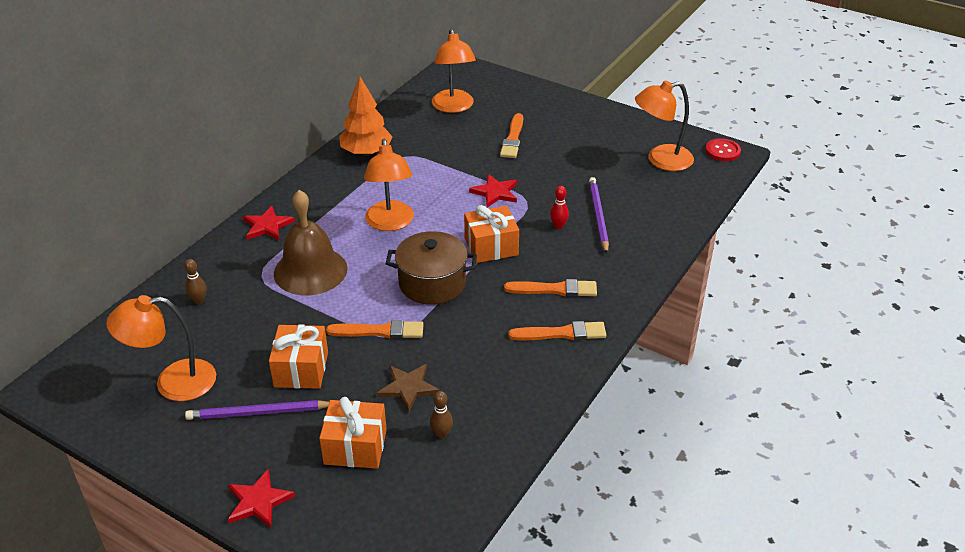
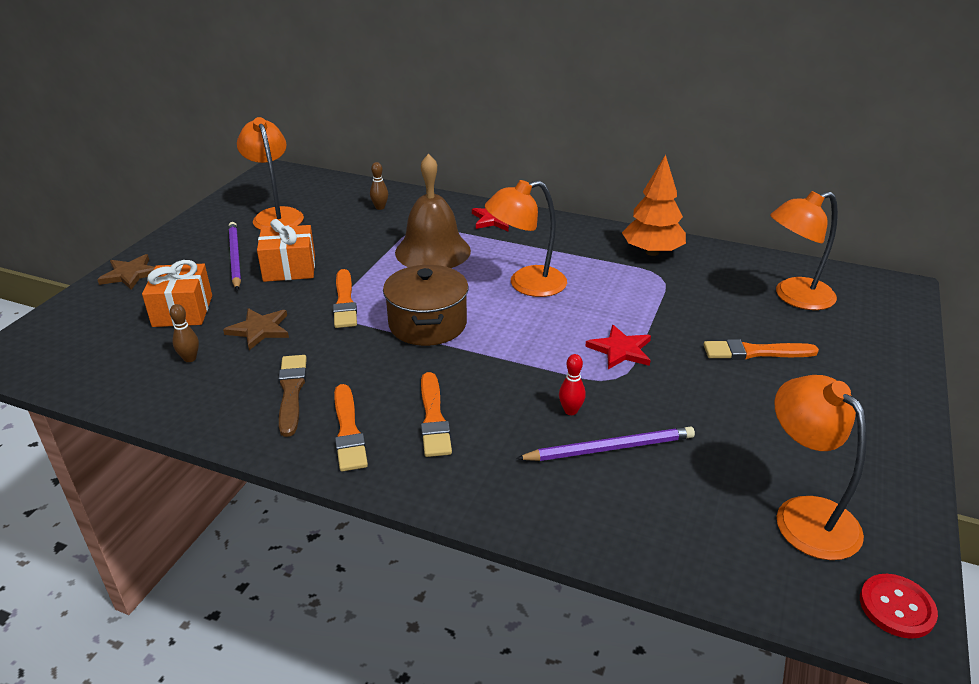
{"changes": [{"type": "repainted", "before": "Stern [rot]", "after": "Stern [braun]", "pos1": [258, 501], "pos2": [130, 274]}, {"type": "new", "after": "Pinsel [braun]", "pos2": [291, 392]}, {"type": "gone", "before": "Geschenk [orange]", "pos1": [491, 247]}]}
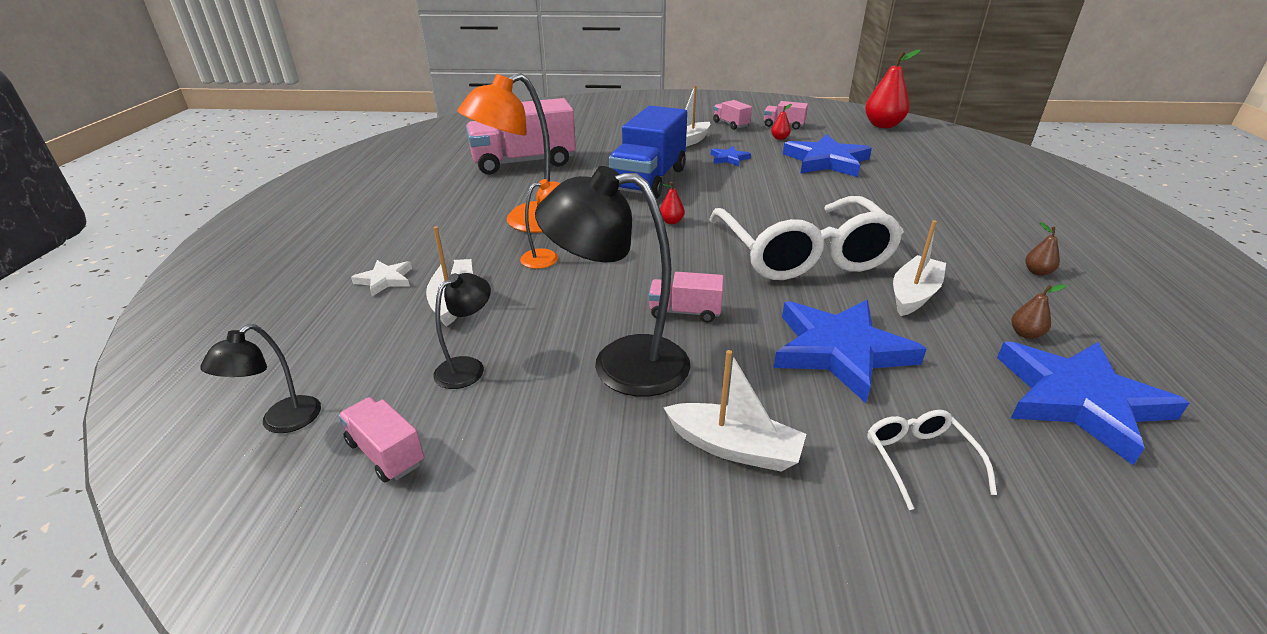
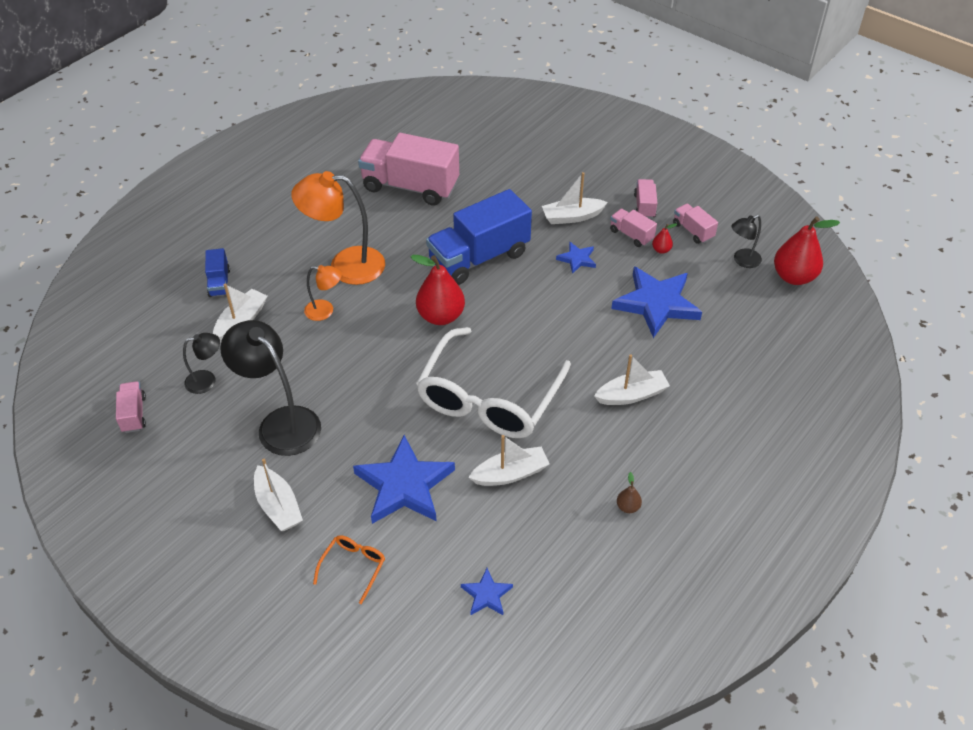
{"changes": [{"type": "swapped", "before": "Stern [weiß]", "after": "Lastwagen [blau]", "pos1": [385, 280], "pos2": [219, 283]}, {"type": "repainted", "before": "Brille [weiß]", "after": "Brille [orange]", "pos1": [919, 459], "pos2": [353, 567]}, {"type": "scaled", "before": "Birne [rot]", "pos1": [671, 221], "pos2": [440, 316], "scale": 2.27}, {"type": "scaled", "before": "Stern [blau]", "pos1": [1078, 400], "pos2": [487, 595], "scale": 0.48}, {"type": "new", "after": "Boot [weiß]", "pos2": [631, 395]}, {"type": "shifted", "before": "Lastwagen [rosa]", "pos1": [685, 312], "pos2": [631, 235]}, {"type": "shifted", "before": "Lampe [schwarz]", "pos1": [282, 422], "pos2": [742, 260]}, {"type": "gone", "before": "Birne [braun]", "pos1": [1025, 334]}]}
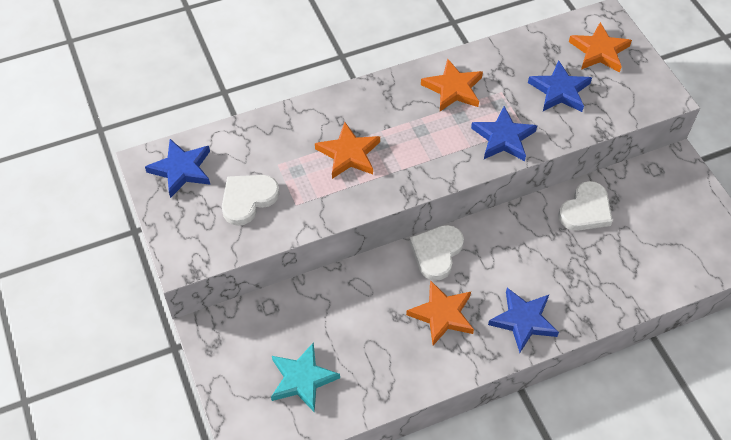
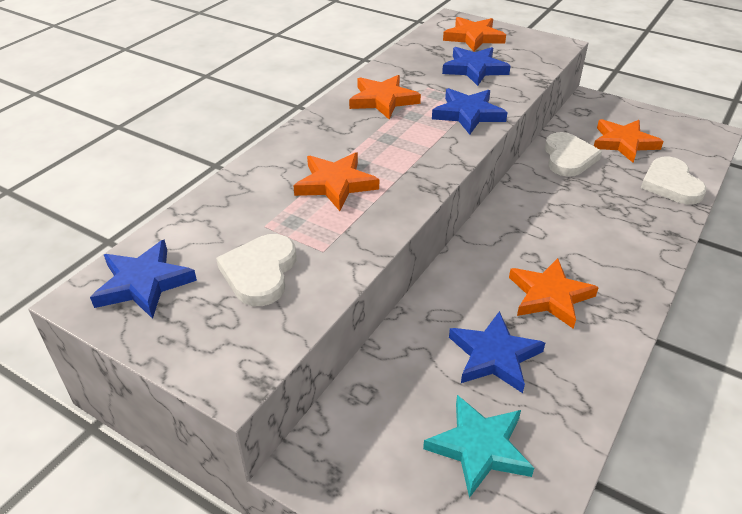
{"changes": [{"type": "shifted", "before": "Stern [blau]", "pos1": [523, 321], "pos2": [494, 356]}, {"type": "new", "after": "Stern [orange]", "pos2": [624, 143]}, {"type": "shifted", "before": "Herz [weiß]", "pos1": [436, 253], "pos2": [671, 184]}]}
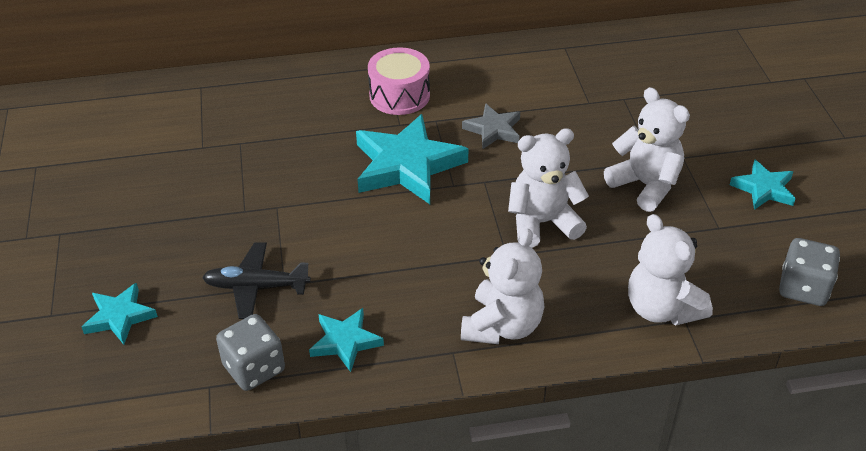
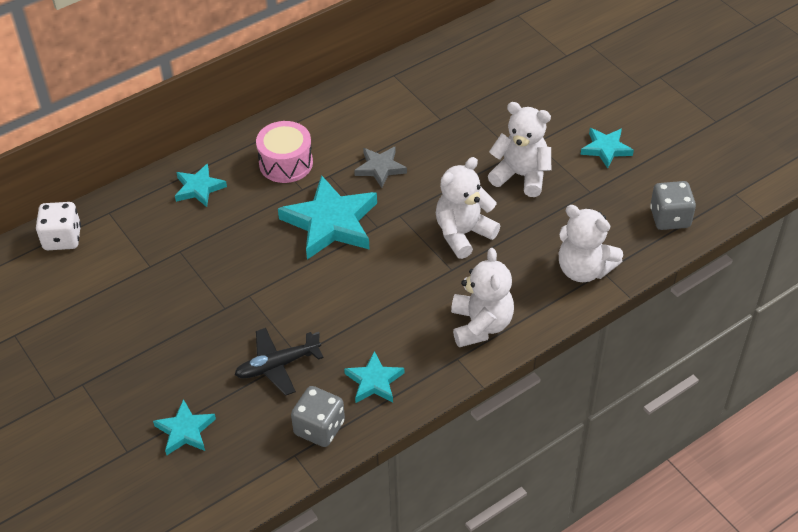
{"changes": [{"type": "new", "after": "Spielwürfel [weiß]", "pos2": [62, 238]}, {"type": "new", "after": "Stern [türkis]", "pos2": [199, 188]}]}
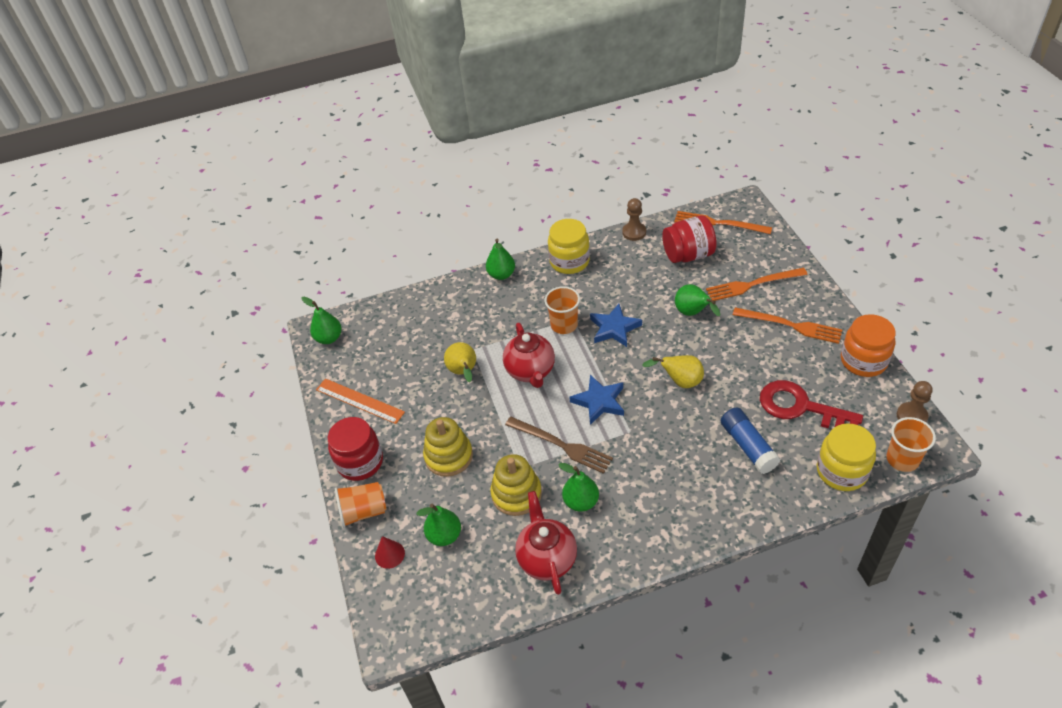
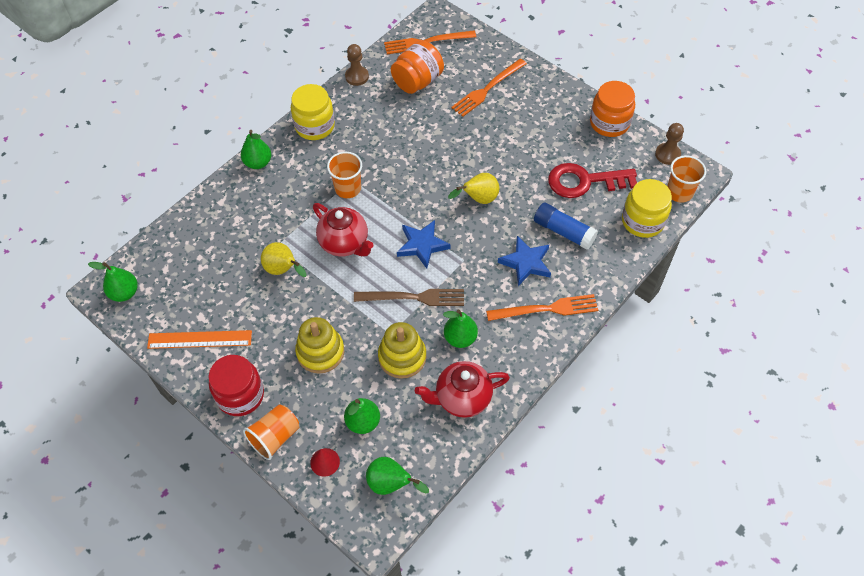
{"changes": [{"type": "shifted", "before": "Birne [grün]", "pos1": [693, 313], "pos2": [391, 484]}, {"type": "repainted", "before": "Einmachglas [rot]", "after": "Einmachglas [orange]", "pos1": [688, 255], "pos2": [417, 81]}, {"type": "rotated", "before": "Teekanne [rot]", "pos1": [547, 558], "pos2": [462, 398], "turn": -60}, {"type": "shifted", "before": "Gabel [orange]", "pos1": [790, 325], "pos2": [546, 309]}, {"type": "shifted", "before": "Stern [blau]", "pos1": [614, 328], "pos2": [526, 263]}]}
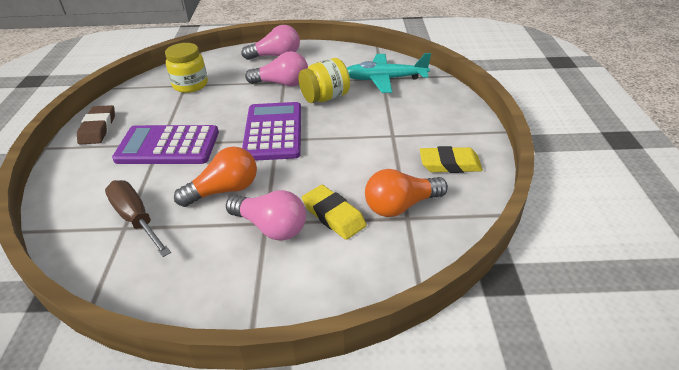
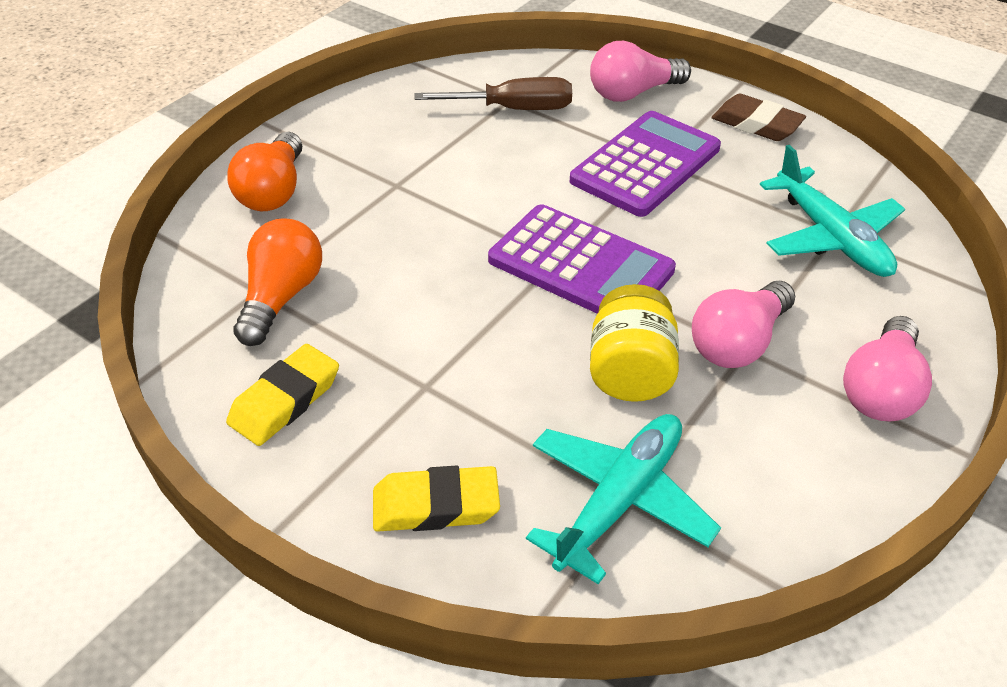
{"changes": [{"type": "shifted", "before": "Glühbirne [orange]", "pos1": [224, 190], "pos2": [273, 191]}, {"type": "shifted", "before": "Radiergummi [gelb]", "pos1": [333, 215], "pos2": [436, 505]}, {"type": "shifted", "before": "Glühbirne [rosa]", "pos1": [271, 227], "pos2": [633, 93]}, {"type": "swapped", "before": "Einmachglas [gelb]", "after": "Flugzeug [türkis]", "pos1": [190, 85], "pos2": [830, 237]}]}
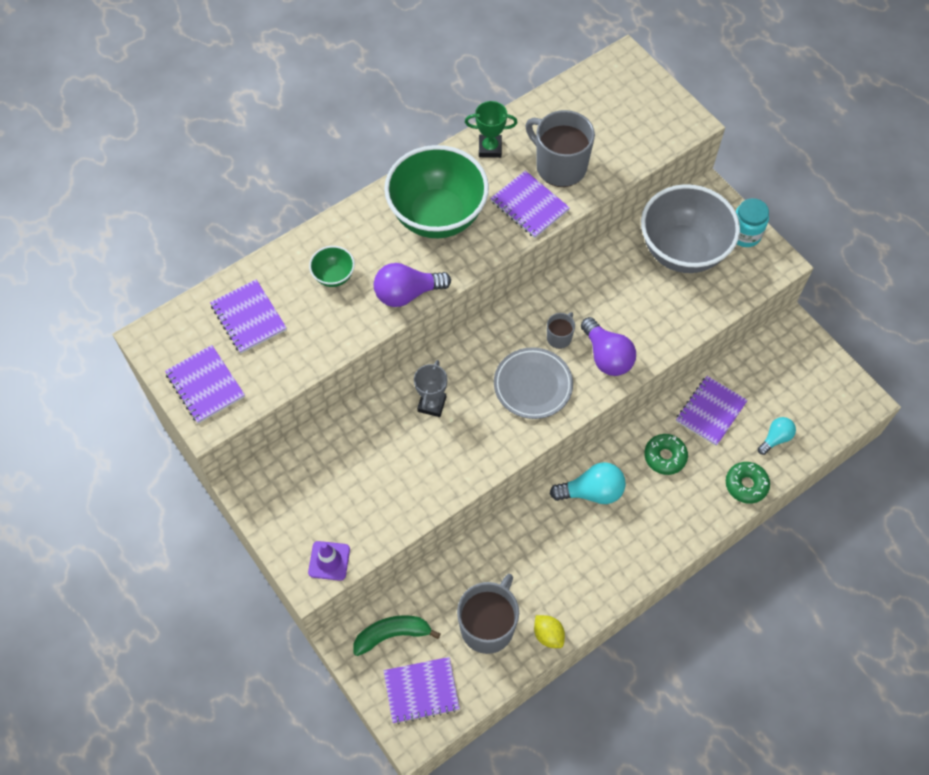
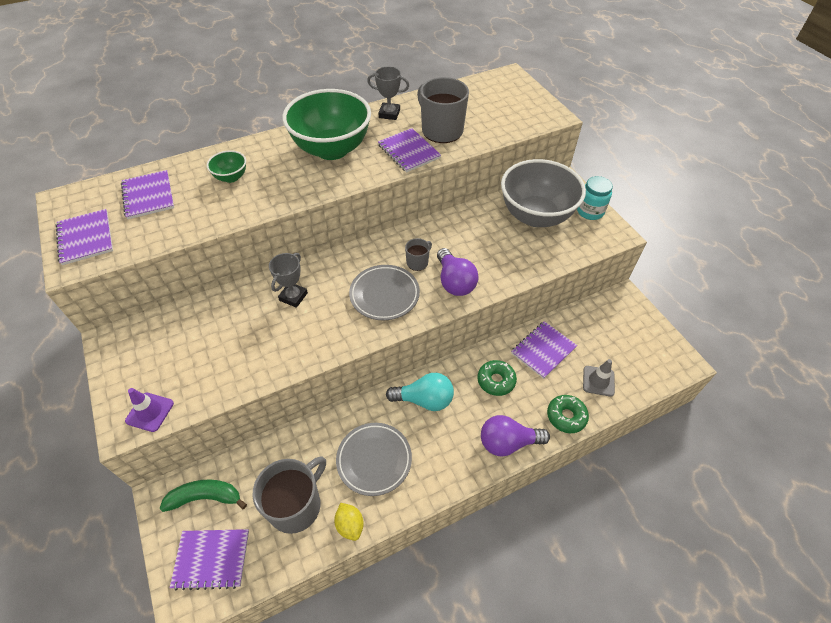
{"changes": [{"type": "new", "after": "Teller [grau]", "pos2": [374, 460]}, {"type": "repainted", "before": "Pokal [grün]", "after": "Pokal [grau]", "pos1": [490, 148], "pos2": [389, 114]}, {"type": "shifted", "before": "Glühbirne [lila]", "pos1": [407, 293], "pos2": [508, 442]}, {"type": "swapped", "before": "Glühbirne [türkis]", "after": "Leitkegel [grau]", "pos1": [775, 438], "pos2": [598, 381]}]}
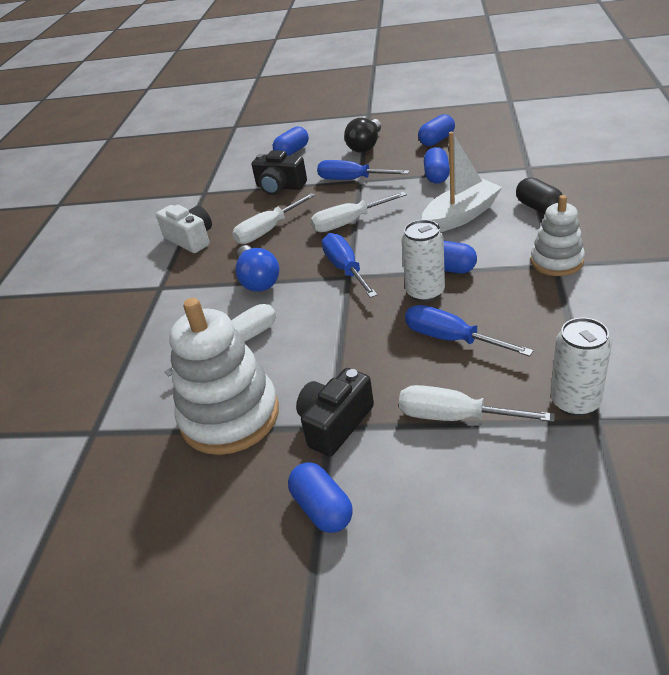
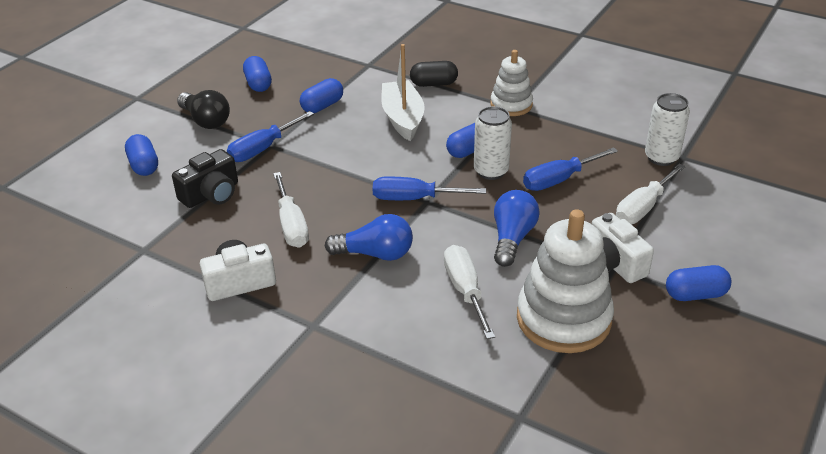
{"changes": [{"type": "rotated", "before": "Kapsel [blau]", "pos1": [436, 176], "pos2": [322, 106], "turn": -75}, {"type": "new", "after": "Glühbirne [blau]", "pos2": [512, 238]}, {"type": "repainted", "before": "Kamera [schwarz]", "after": "Kamera [weiß]", "pos1": [335, 424], "pos2": [612, 263]}, {"type": "gone", "before": "Schraubenzieher [weiß]", "pos1": [349, 223]}]}
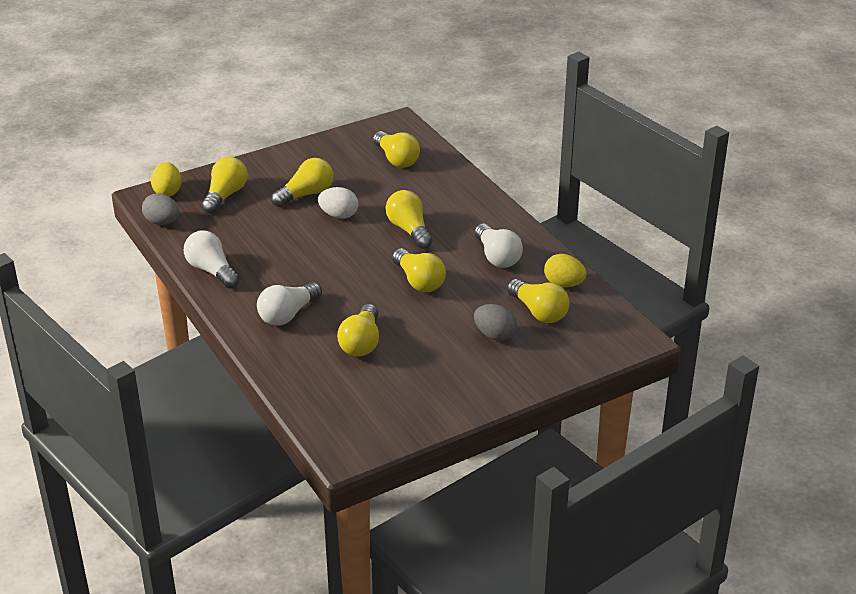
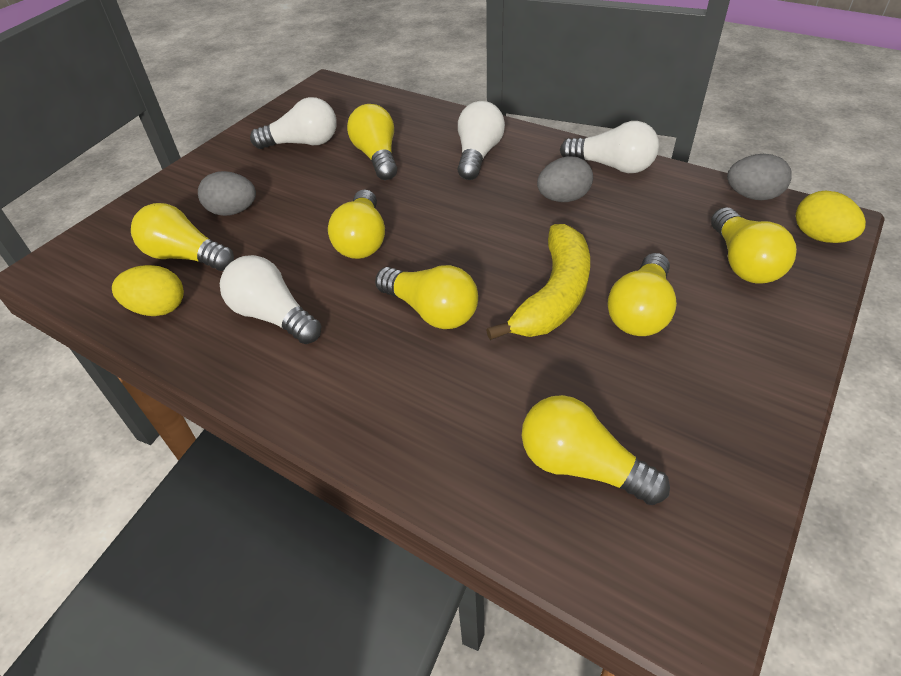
{"changes": [{"type": "new", "after": "Glühbirne [weiß]", "pos2": [303, 143]}, {"type": "rotated", "before": "Glühbirne [gelb]", "pos1": [419, 281], "pos2": [362, 240], "turn": -120}, {"type": "swapped", "before": "Ei [weiß]", "after": "Banane [gelb]", "pos1": [339, 215], "pos2": [554, 295]}, {"type": "new", "after": "Ei [grau]", "pos2": [563, 198]}]}
